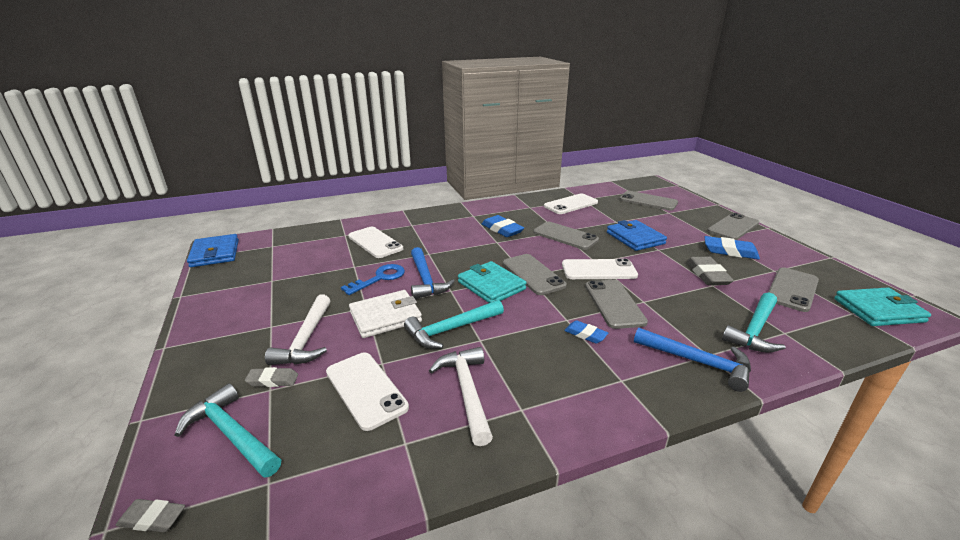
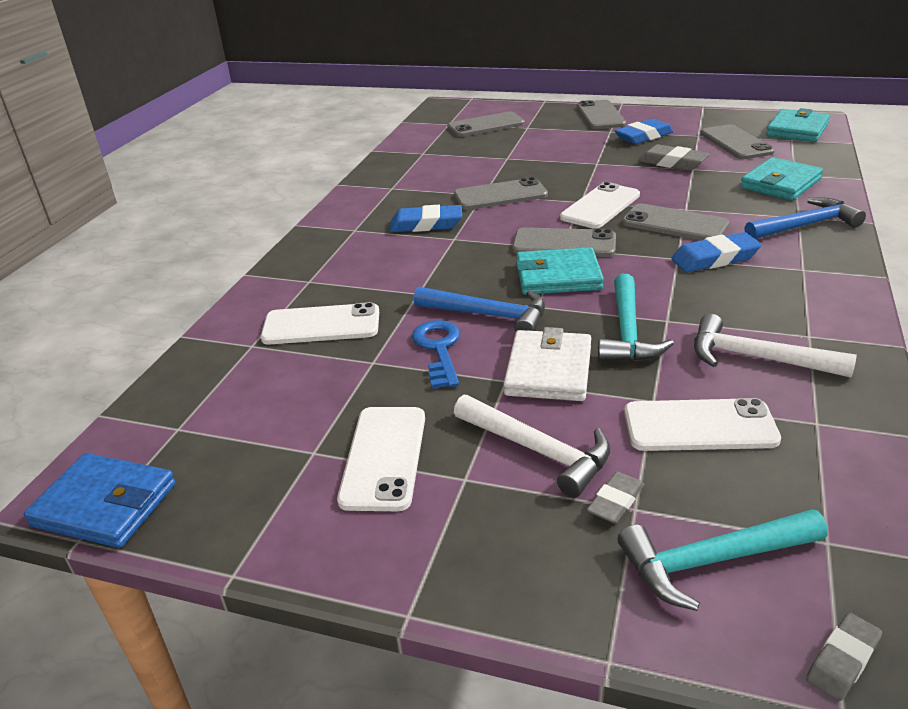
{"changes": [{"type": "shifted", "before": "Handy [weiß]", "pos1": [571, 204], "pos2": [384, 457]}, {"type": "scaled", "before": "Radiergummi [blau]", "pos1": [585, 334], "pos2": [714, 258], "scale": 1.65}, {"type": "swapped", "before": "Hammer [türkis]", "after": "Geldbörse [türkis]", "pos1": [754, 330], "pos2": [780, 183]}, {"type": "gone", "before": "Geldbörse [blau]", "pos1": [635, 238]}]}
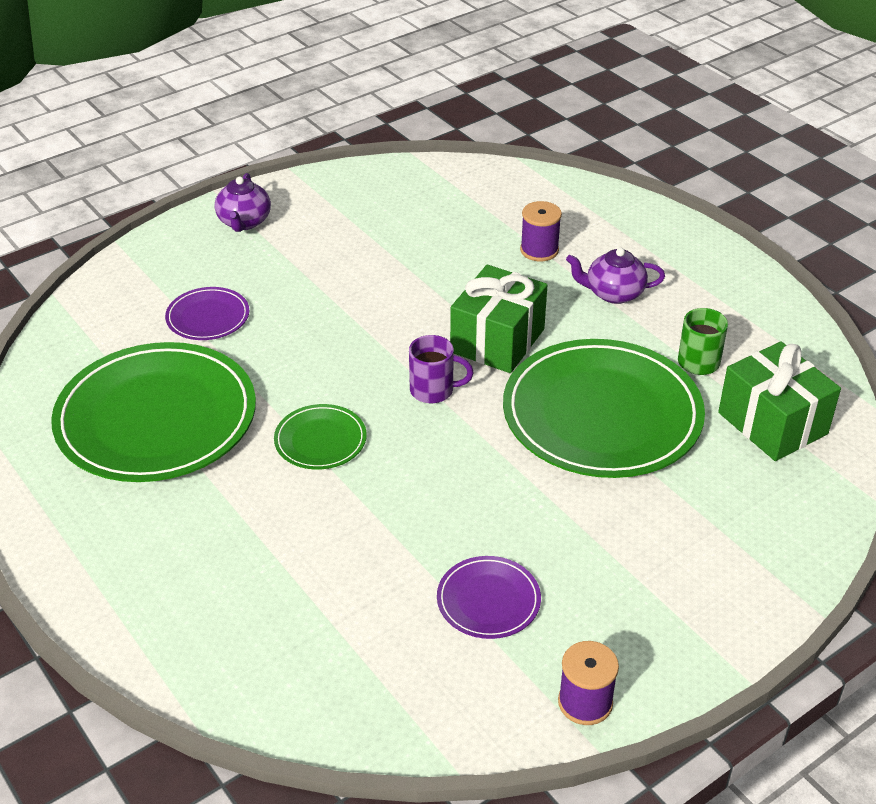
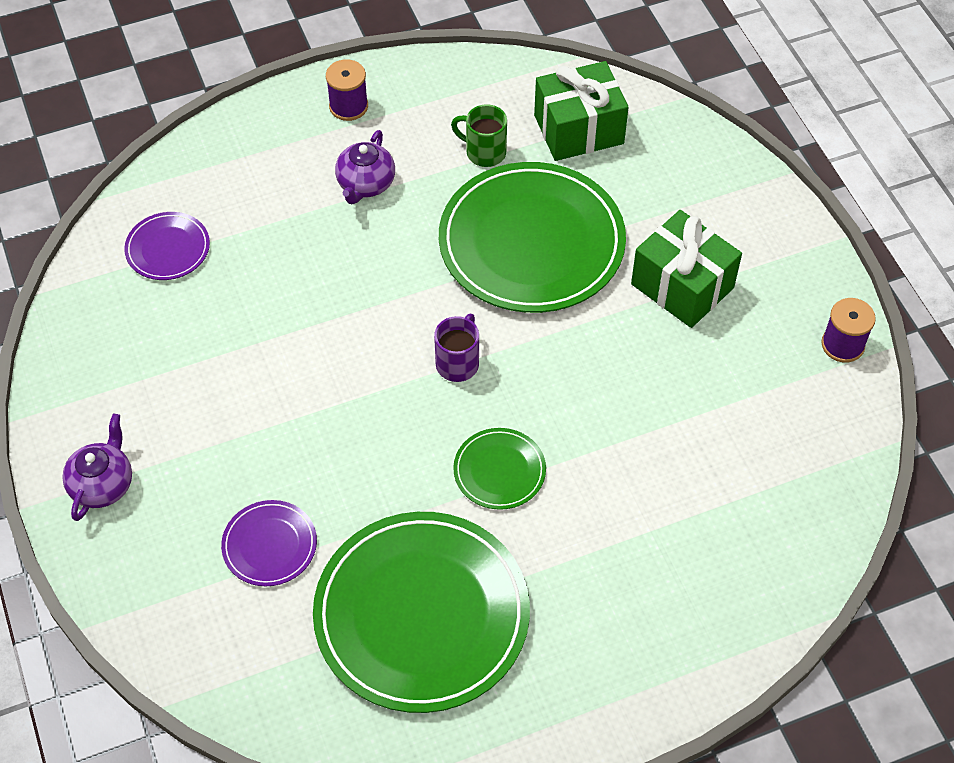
{"changes": [{"type": "rotated", "before": "Teekanne [lila]", "pos1": [244, 222], "pos2": [103, 484], "turn": -90}, {"type": "shifted", "before": "Teller [lila]", "pos1": [488, 600], "pos2": [168, 249]}, {"type": "shifted", "before": "Garnrolle [lila]", "pos1": [539, 250], "pos2": [348, 106]}, {"type": "shifted", "before": "Geschenk [grün]", "pos1": [497, 341], "pos2": [682, 286]}]}
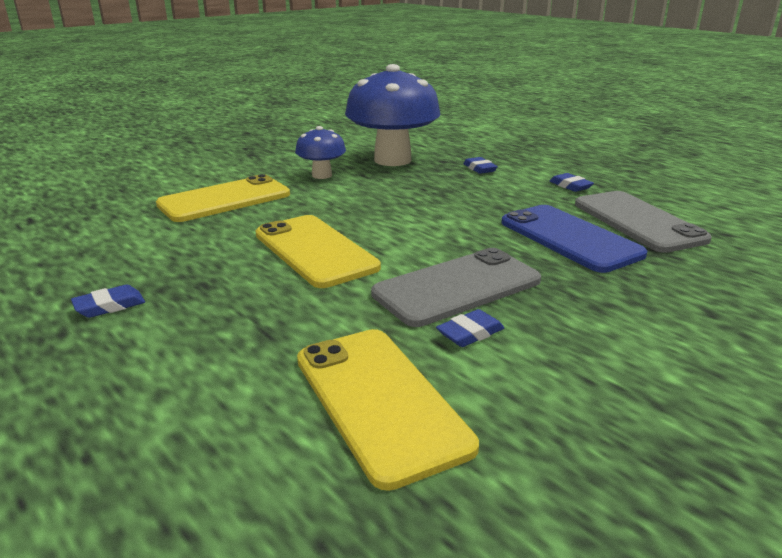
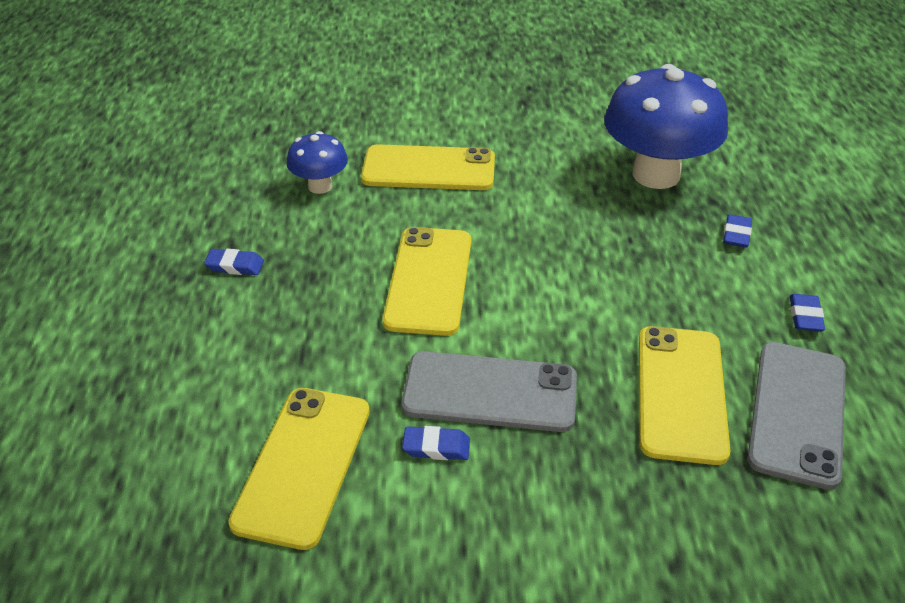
{"changes": [{"type": "shifted", "before": "Pilz [blau]", "pos1": [322, 175], "pos2": [320, 186]}, {"type": "repainted", "before": "Handy [blau]", "after": "Handy [gelb]", "pos1": [569, 238], "pos2": [680, 393]}]}
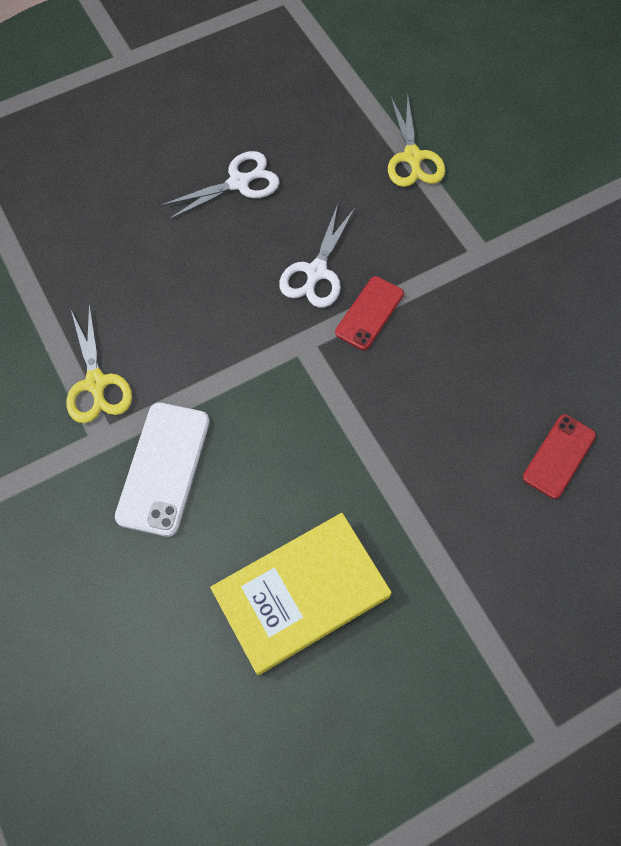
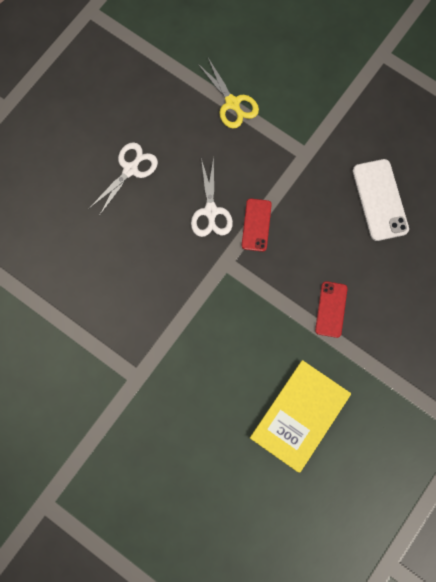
{"changes": [{"type": "shifted", "before": "Handy [rot]", "pos1": [559, 456], "pos2": [331, 309]}, {"type": "shifted", "before": "Handy [weiß]", "pos1": [163, 468], "pos2": [380, 200]}, {"type": "gone", "before": "Schere [gelb]", "pos1": [96, 383]}]}
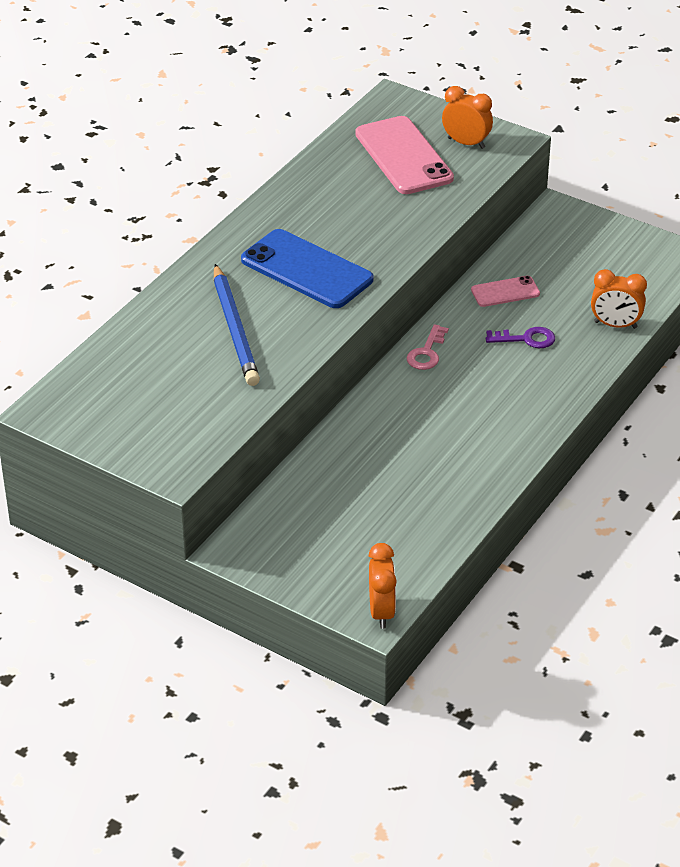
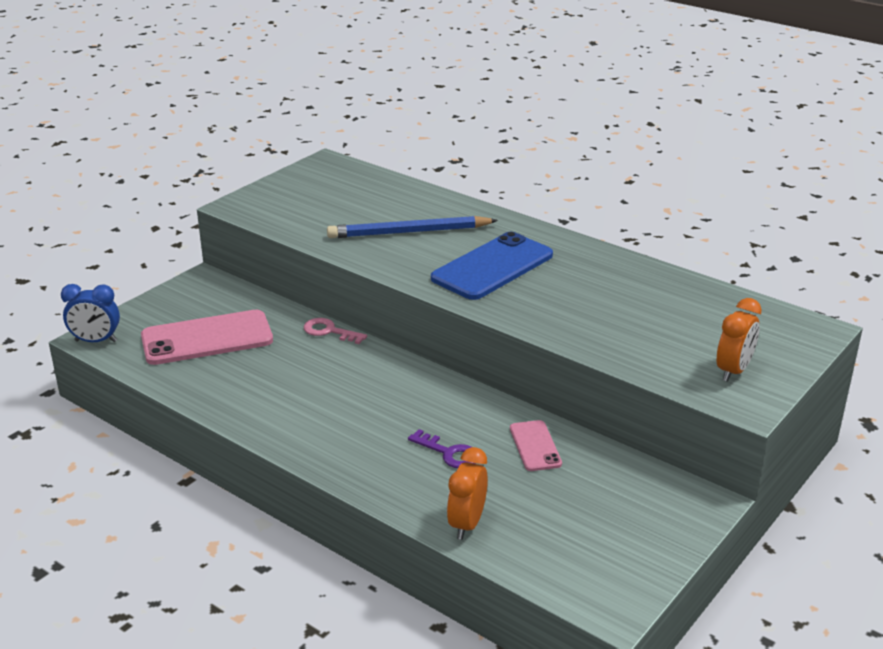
{"changes": [{"type": "repainted", "before": "Wecker [orange]", "after": "Wecker [blau]", "pos1": [381, 612], "pos2": [96, 341]}, {"type": "shifted", "before": "Handy [rosa]", "pos1": [404, 156], "pos2": [207, 338]}, {"type": "shifted", "before": "Schlüssel [rosa]", "pos1": [427, 352], "pos2": [329, 331]}, {"type": "rotated", "before": "Schlüssel [lila]", "pos1": [526, 339], "pos2": [449, 453], "turn": -60}]}
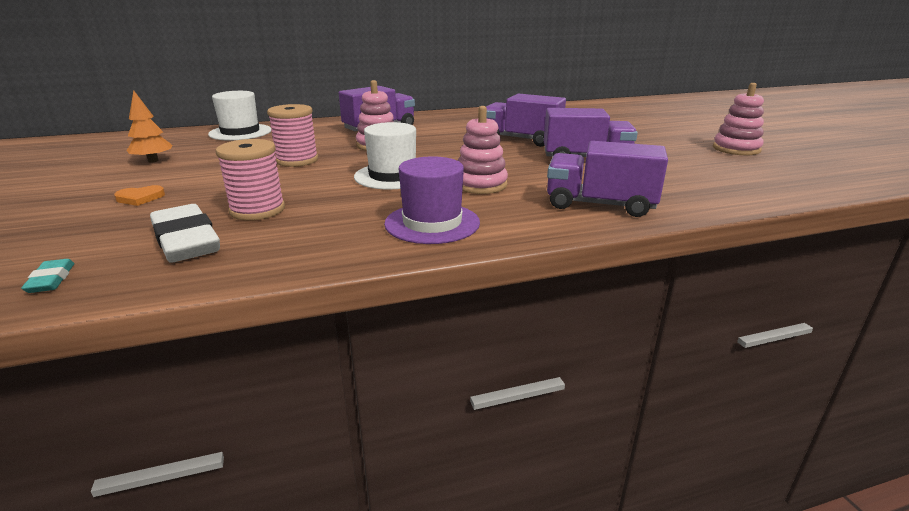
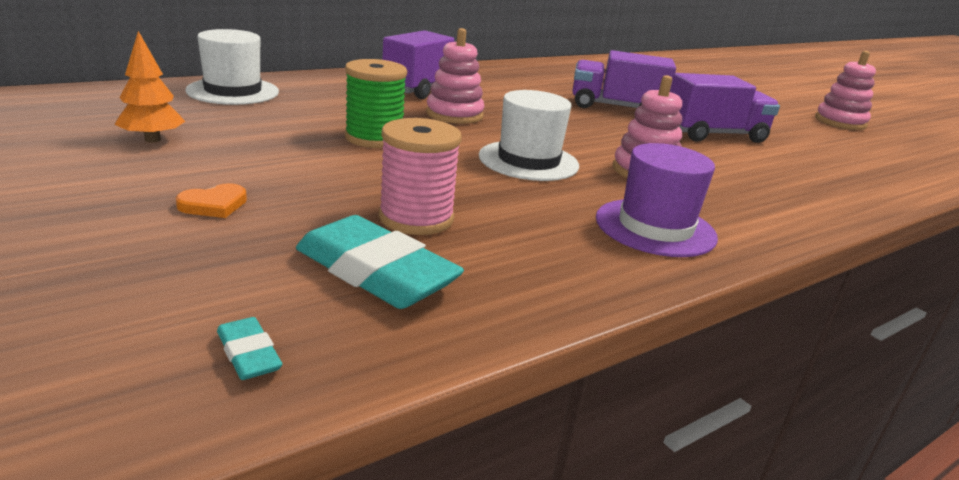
{"changes": [{"type": "repainted", "before": "Radiergummi [weiß]", "after": "Radiergummi [türkis]", "pos1": [186, 241], "pos2": [375, 272]}, {"type": "repainted", "before": "Garnrolle [rosa]", "after": "Garnrolle [grün]", "pos1": [297, 160], "pos2": [374, 138]}, {"type": "gone", "before": "Lastwagen [lila]", "pos1": [600, 204]}]}
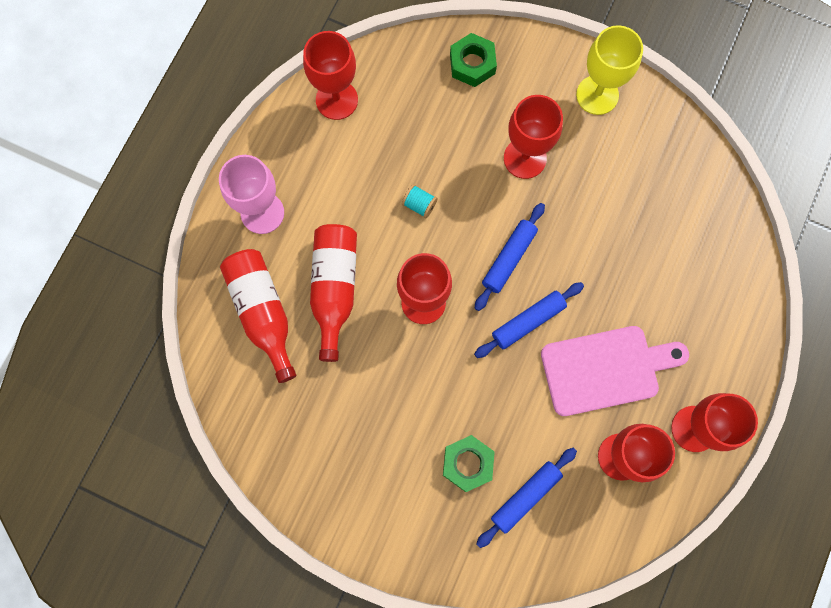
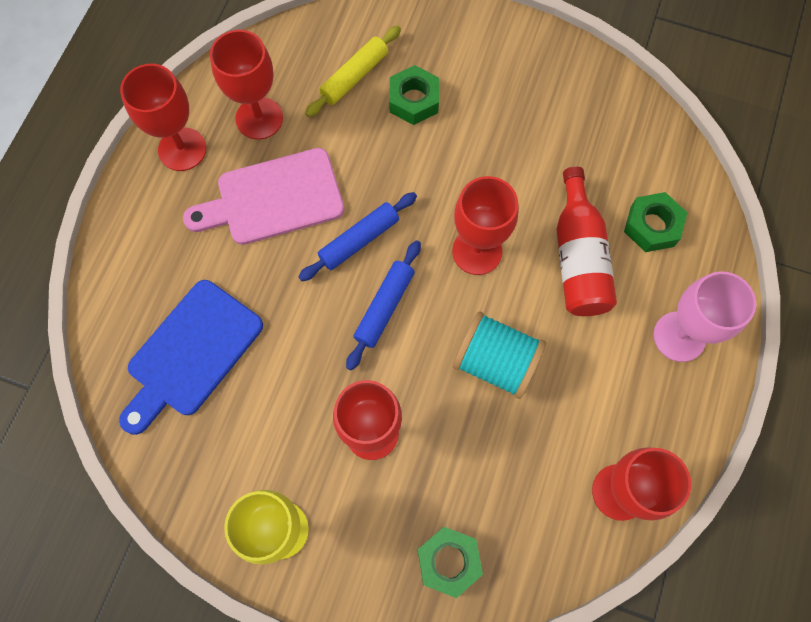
{"changes": [{"type": "new", "after": "Schneidebrett [blau]", "pos2": [191, 353]}, {"type": "repainted", "before": "Nudelholz [blau]", "after": "Nudelholz [gelb]", "pos1": [525, 497], "pos2": [354, 76]}, {"type": "scaled", "before": "Garnrolle [türkis]", "pos1": [419, 205], "pos2": [495, 362], "scale": 2.14}, {"type": "swapped", "before": "Flasche [rot]", "after": "Sechskantmutter [grün]", "pos1": [263, 312], "pos2": [652, 226]}]}
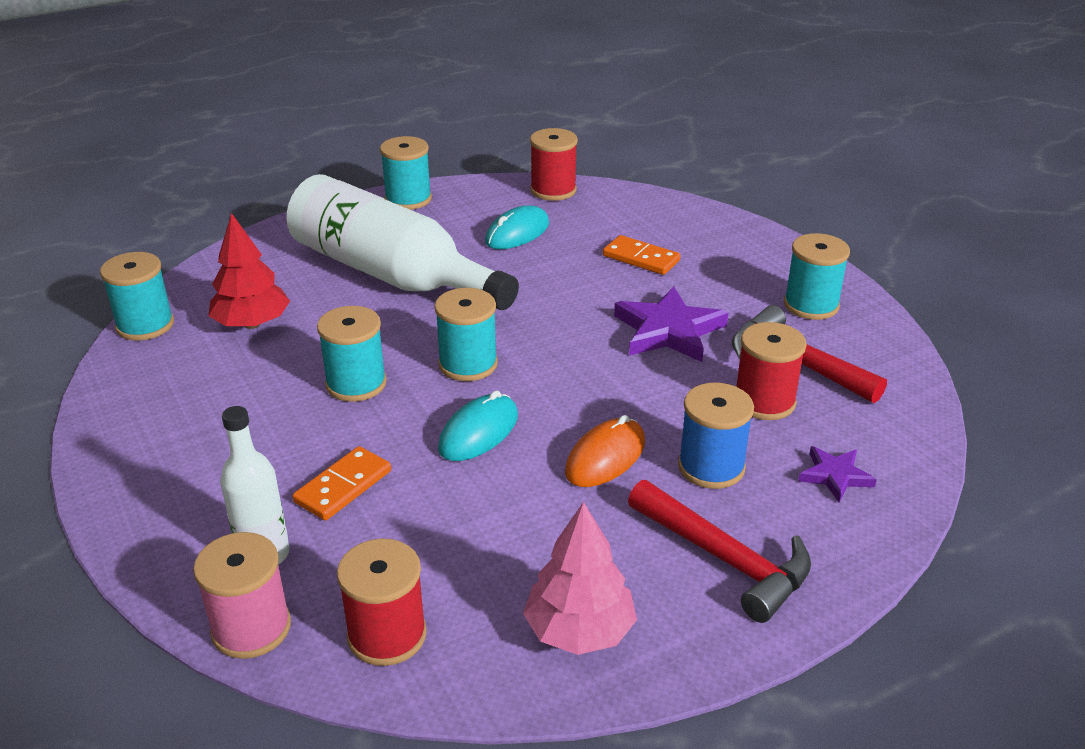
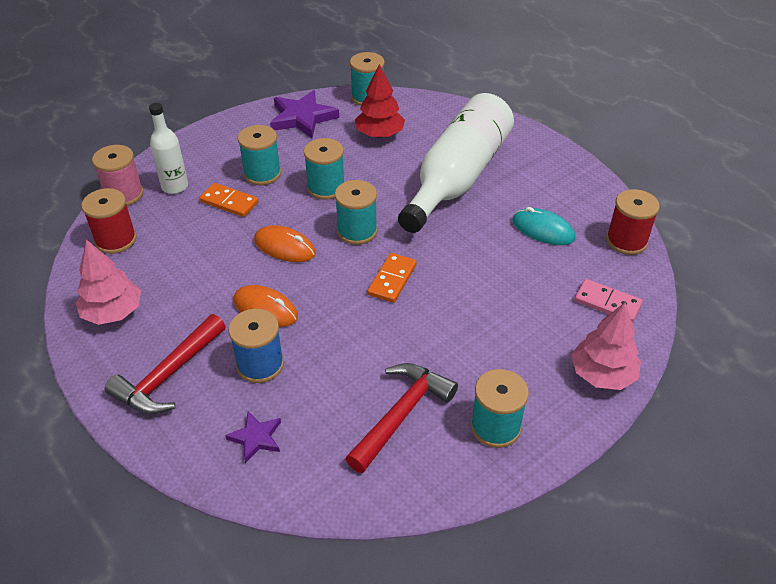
{"changes": [{"type": "shifted", "before": "Garnrolle [türkis]", "pos1": [408, 199], "pos2": [262, 174]}, {"type": "repainted", "before": "Computermaus [türkis]", "after": "Computermaus [orange]", "pos1": [479, 432], "pos2": [284, 247]}, {"type": "shifted", "before": "Stern [lila]", "pos1": [668, 331], "pos2": [302, 118]}, {"type": "shifted", "before": "Dominostein [orange]", "pos1": [641, 258], "pos2": [392, 279]}, {"type": "new", "after": "Baum [rosa]", "pos2": [602, 374]}, {"type": "new", "after": "Dominostein [rosa]", "pos2": [607, 303]}, {"type": "gone", "before": "Garnrolle [rot]", "pos1": [764, 401]}]}
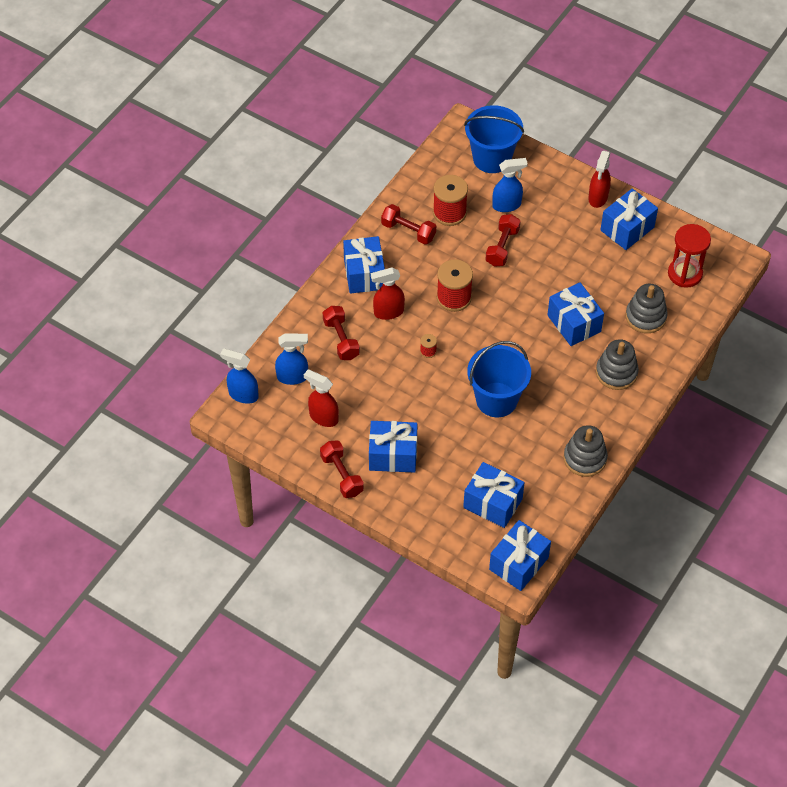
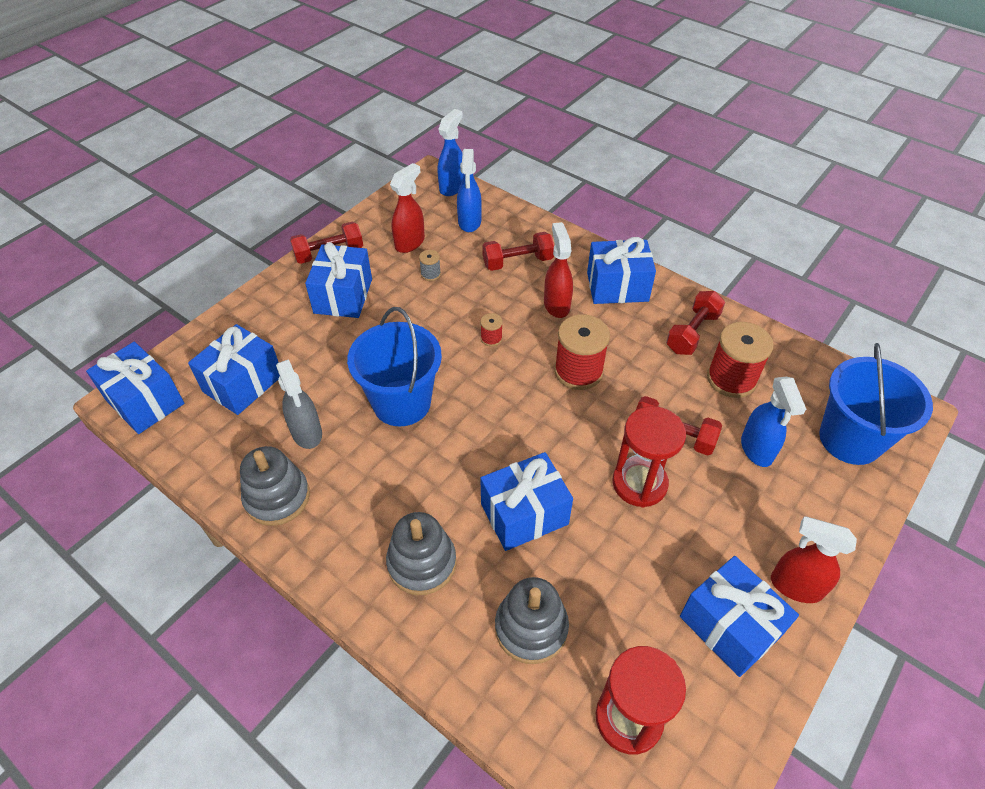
{"changes": [{"type": "new", "after": "Sprühflasche [grau]", "pos2": [307, 433]}, {"type": "new", "after": "Garnrolle [grau]", "pos2": [430, 274]}, {"type": "new", "after": "Sanduhr [rot]", "pos2": [639, 483]}]}
